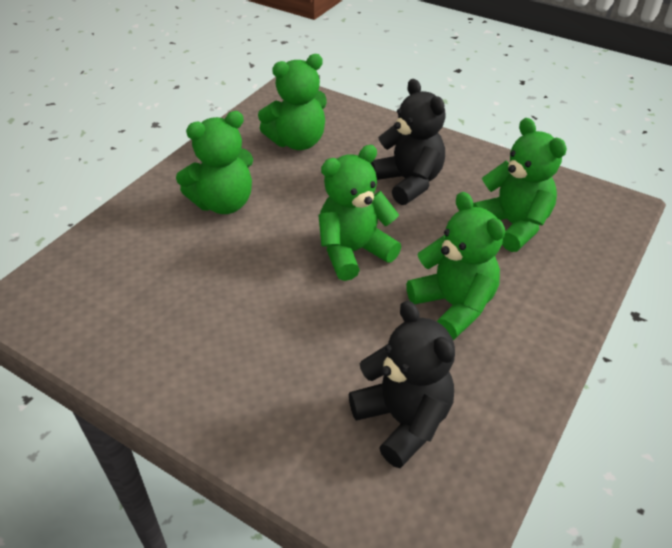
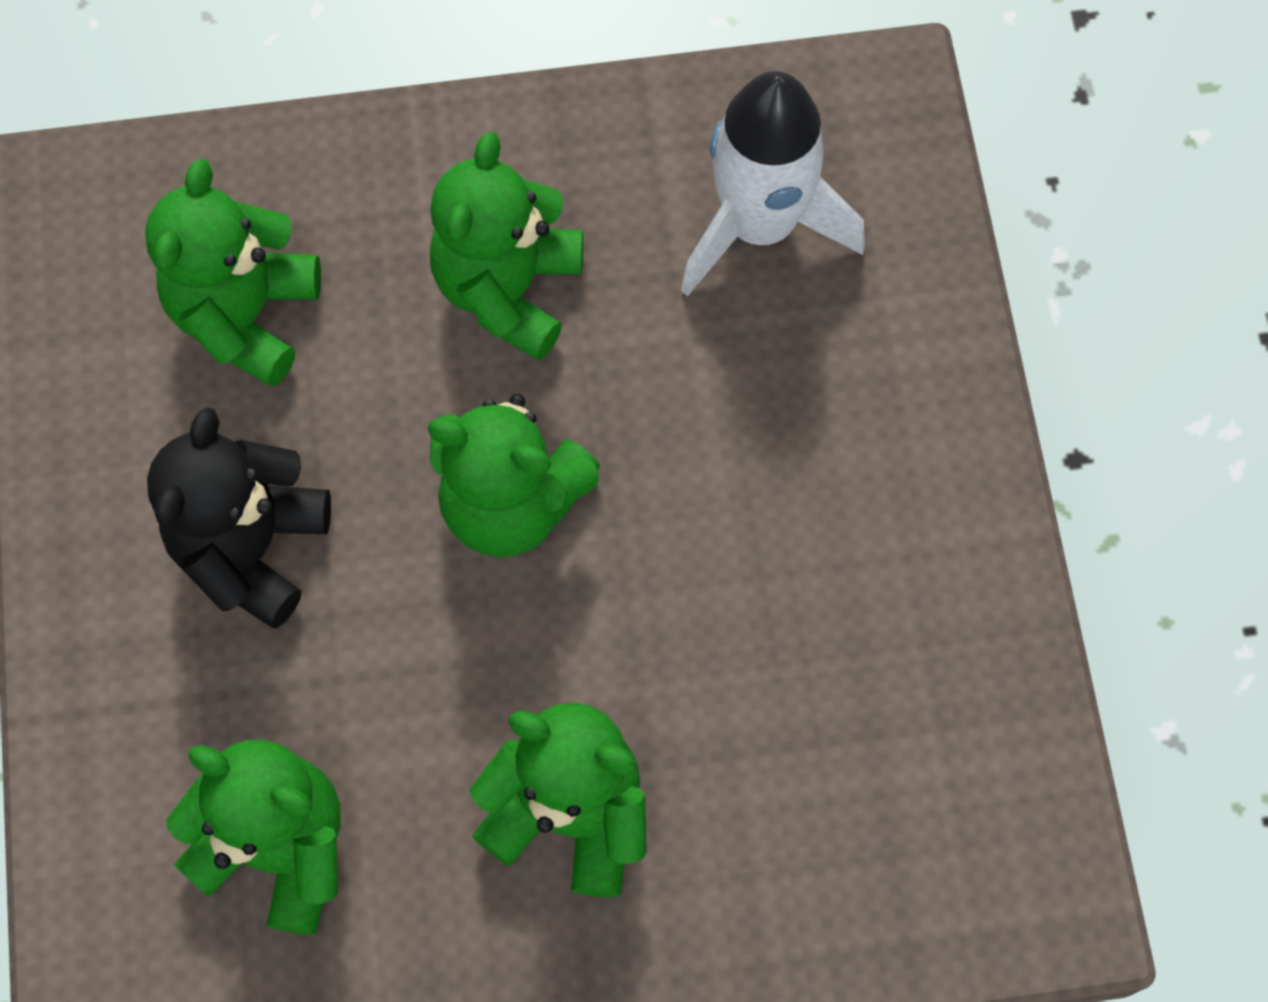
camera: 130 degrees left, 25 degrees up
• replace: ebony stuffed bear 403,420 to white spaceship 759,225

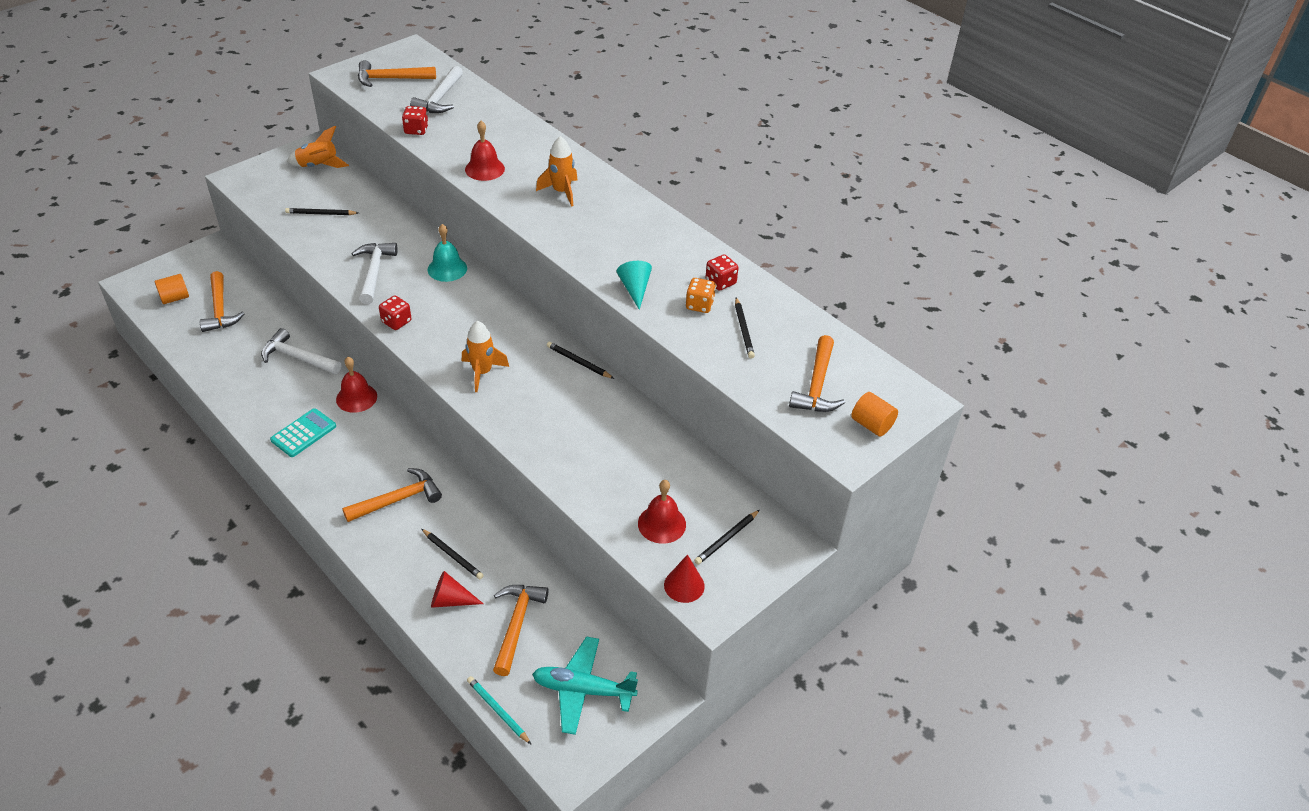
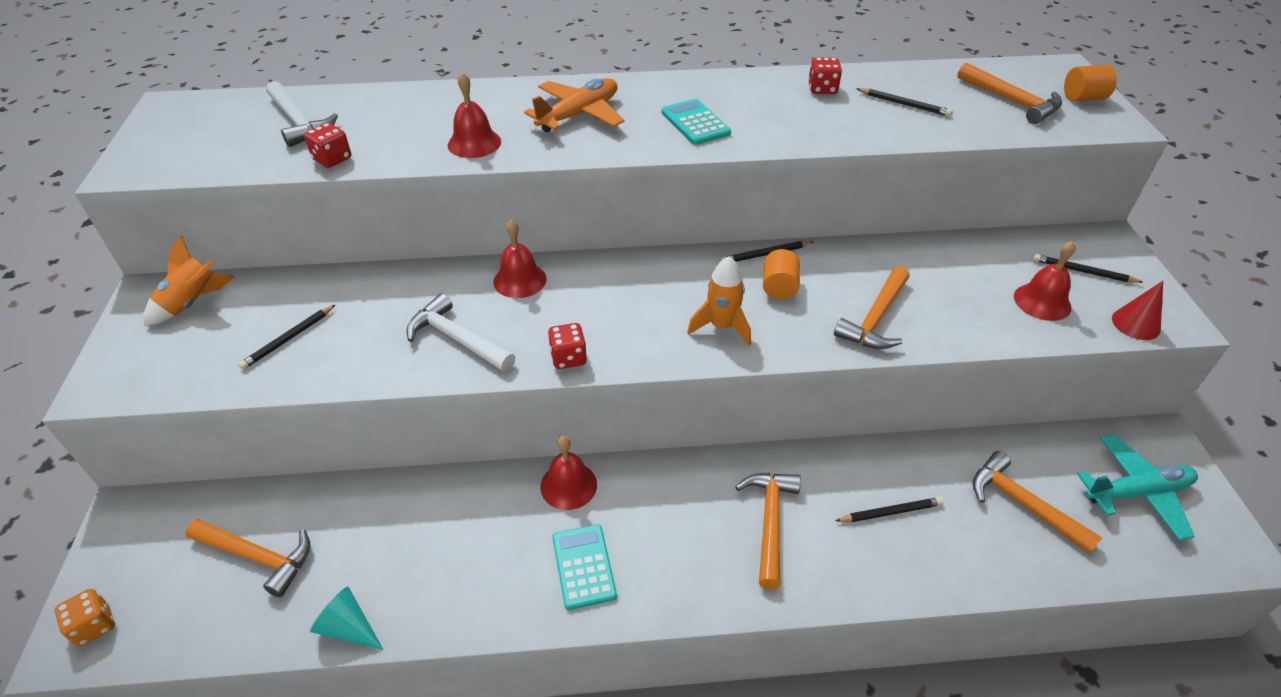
camera: 50 degrees left, 0 degrees up
• delete: white claw hammer 297,357
• delete: scarlet cone shape 450,600
• delete: teal wooden pencil 498,711
• insert: teal calculator 695,123
• move: bright orange cylinder shape 175,298 to 779,287
• move: bright orange claw hammer 391,79 to 875,319
• move: teal cone shape 635,289 to 348,627
• move: bright orange game die 699,305 to 94,626
• replace: bright orange spaceship 561,192 to bright orange aeroplane 579,114
• recolor: teal hand bell 447,269 to scarlet hand bell 519,280
• rotate: teal aeroplane 583,690 = 1136,492 150 degrees counterclockwise
• rotate: ebony wooden pencil 726,539 = 1083,271 120 degrees clockwise

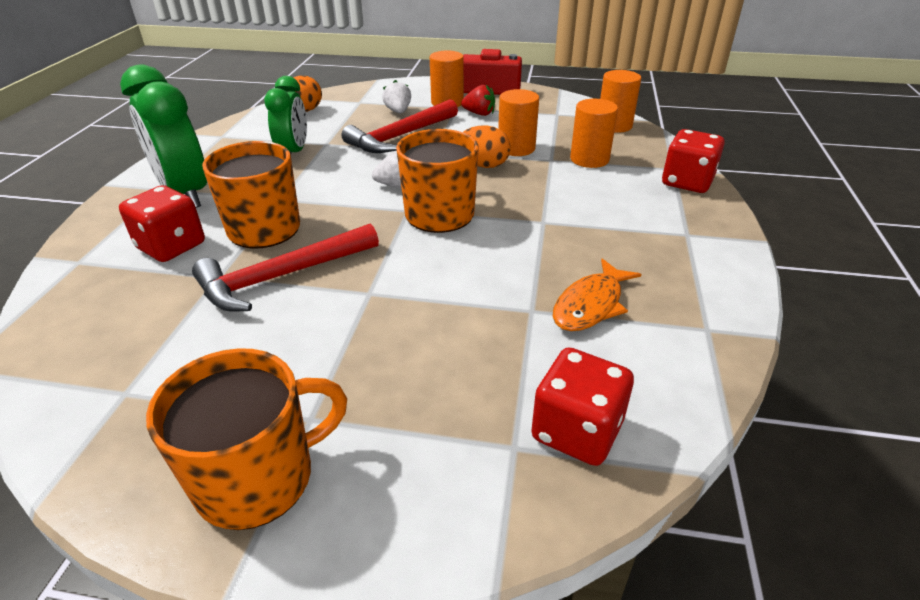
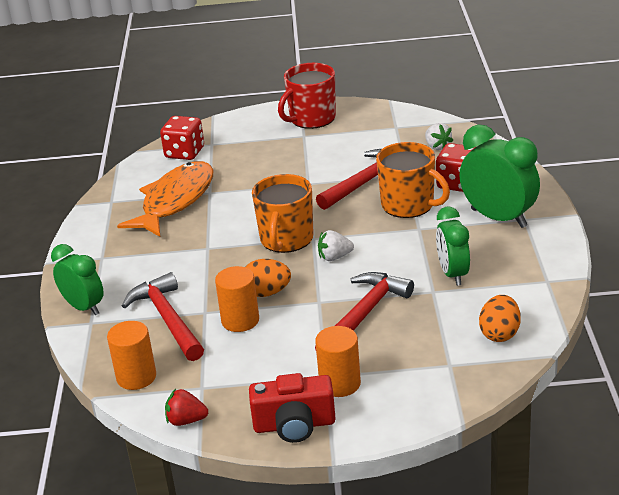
camera: 170 degrees right, 5 degrees down
• move: white toy strawberry 398,111 to 437,146
• move: scarlet toy strawberry 479,114 to 186,420
• replace: bright orange cylinder shape 589,159 to scarlet claw hammer 168,319
• replace: scarlet game die 687,182 to leaf-green alarm clock 84,307
• recolor: bright orange mug 258,478 to scarlet mug 311,119
• resize: bright orange fish 590,305 = 175,201 x1.76

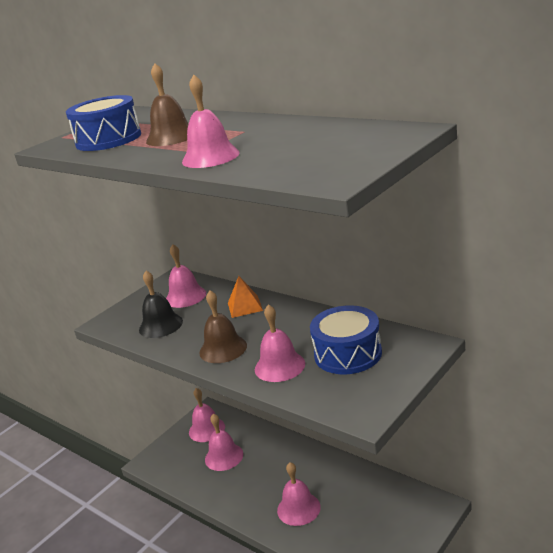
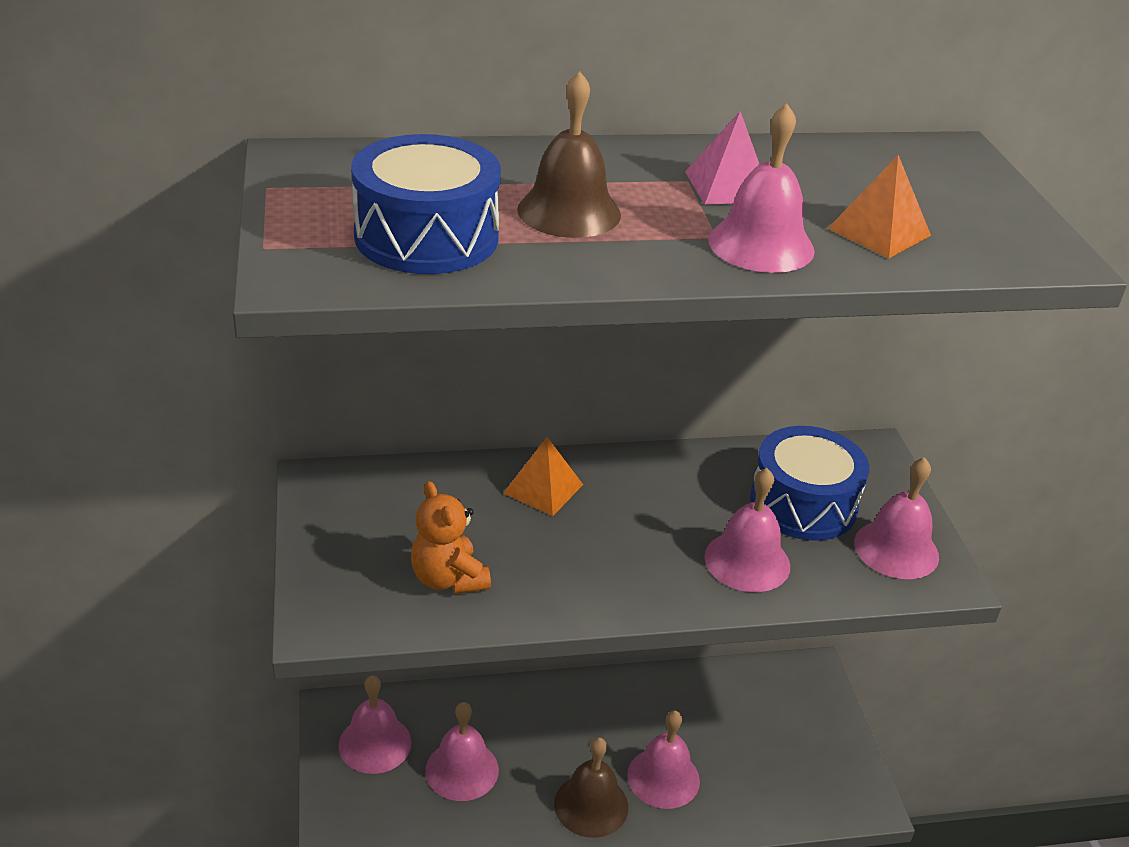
camera: 55 degrees left, 10 degrees up
• insert: pink solid pyramid 728,186
• insert: bright orange solid pyramid 879,232
• move: pink hand bell 185,296 to 896,549
• move: brown hand bell 223,349 to 591,805
• replace: ebony hand bell 160,325 to bright orange stuffed bear 448,579

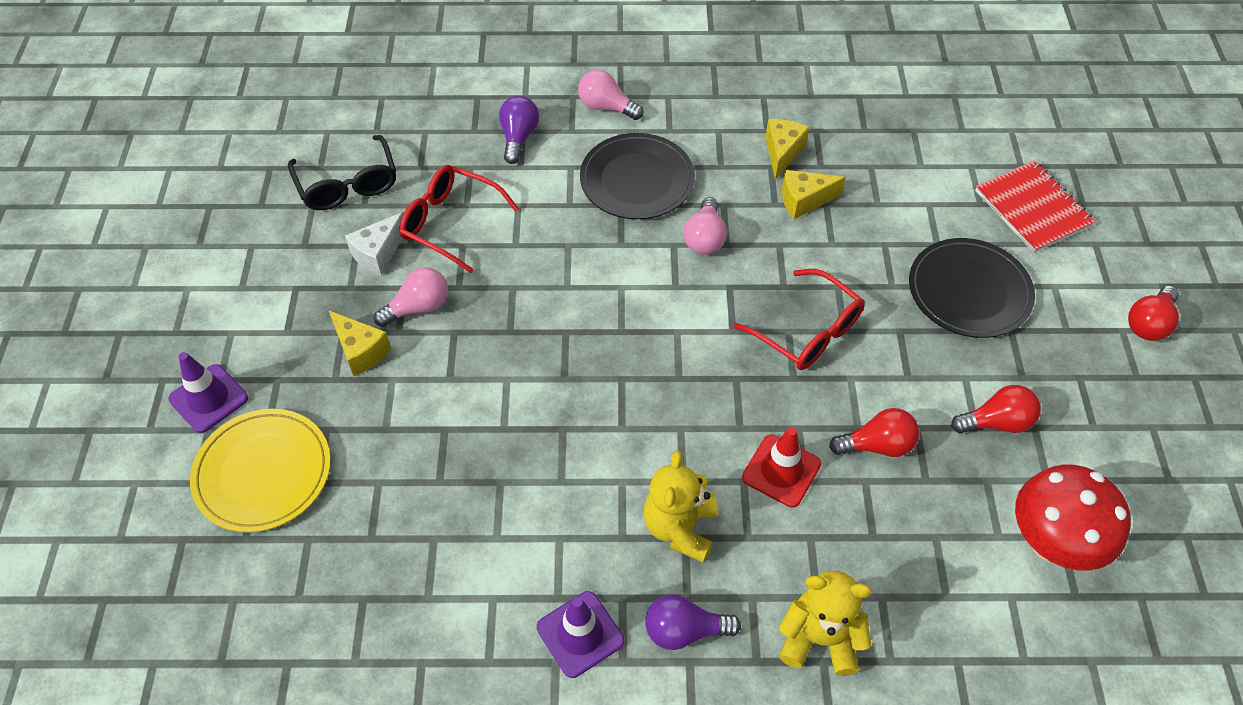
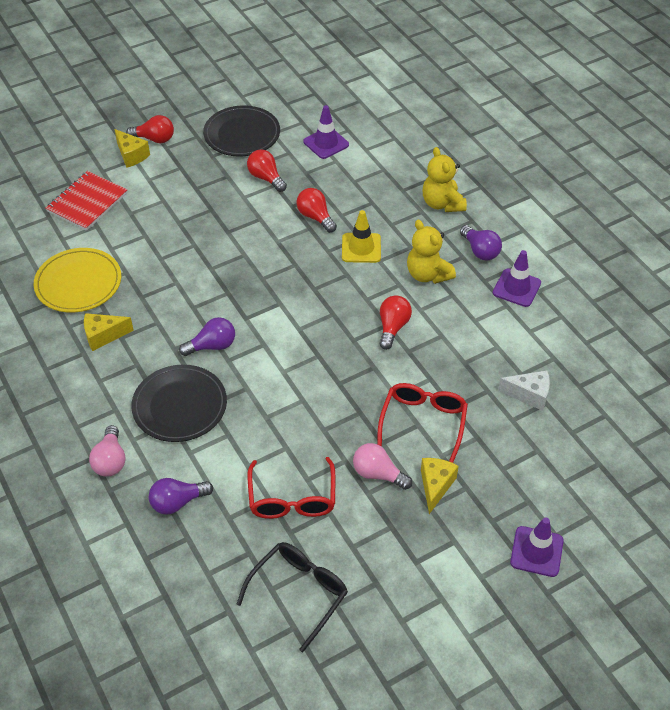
camera: 120 degrees left, 5 degrees down
• insert: scarlet bulb 393,327
• move: bright yellow flat dish 263,473 to 78,283
• move: white piece of cheese 378,253 to 529,395
• move: scarlet eyeglasses 808,332 to 423,422
• move: bright yellow piece of cheese 804,200 to 131,155
• move: ebony flat dish 969,291 to 242,134
• replace: scarlet toadstool 1051,543 to violet road cone 326,143
• recolor: pink bulb 704,238 to violet bulb 212,346
• recolor: scarlet road cone 781,471 to bright yellow road cone 361,248
• rotate: bright yellow stuffed bear 680,528 = 427,274 75 degrees clockwise

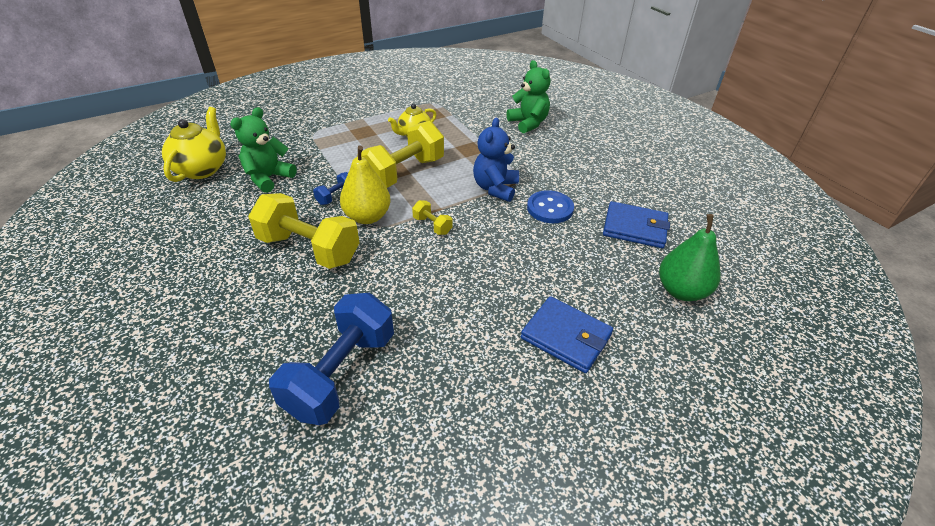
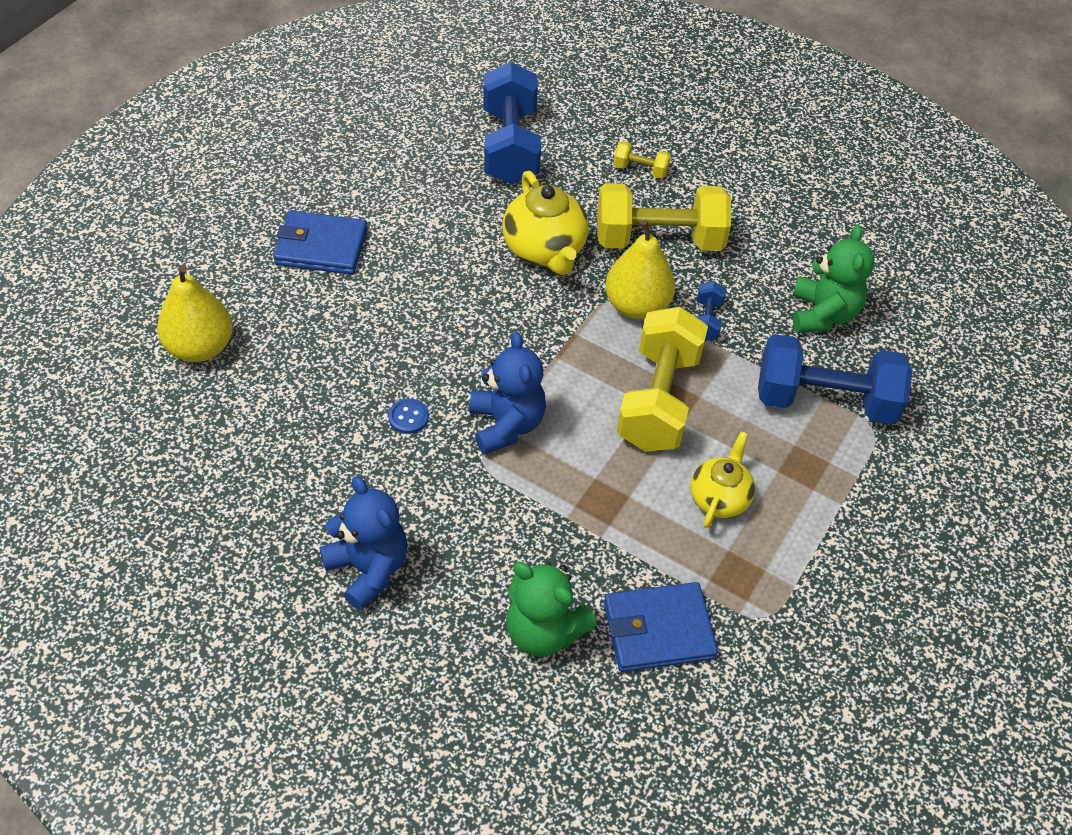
camera: 150 degrees right, 10 degrees up
• insert: blue stuffed bear 368,569
• insert: blue free weight 825,400
• move: bright yellow teapot 202,169 to 544,250
• move: bright yellow free weight 432,225 to 640,170
• move: blue card wallet 634,228 to 658,630
• recolor: leaf-green pear 681,291 to bright yellow pear 200,347
• resize: blue shirt button 550,208 = 408,417 x0.55

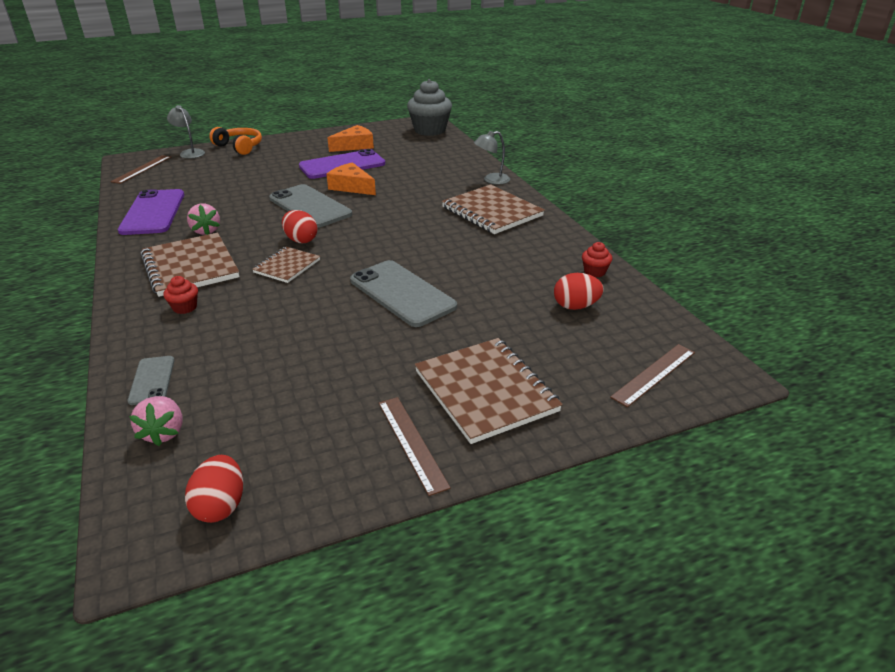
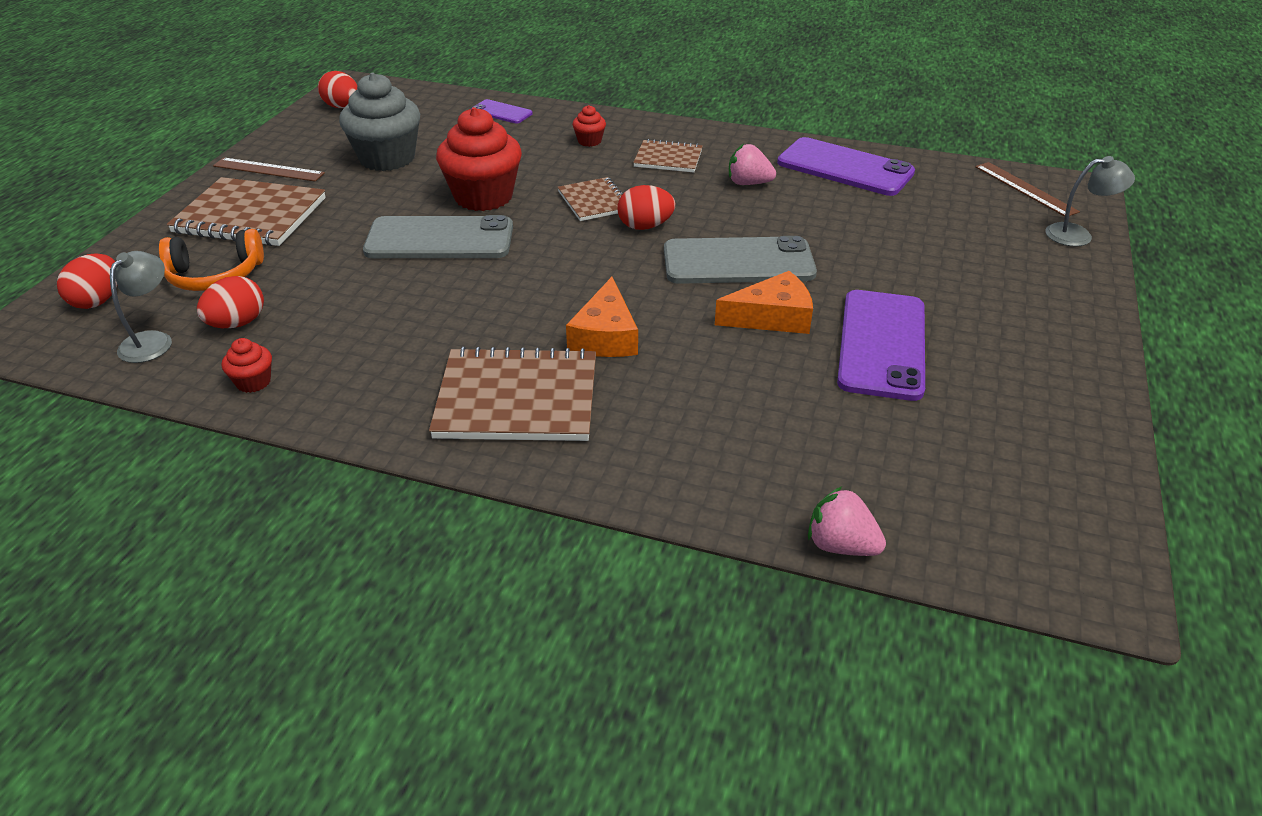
camera: 130 degrees right, 5 degrees up
• insert: scarlet cupcake 483,197
• move: pink toy strawberry 164,432 to 840,545
• move: bright orange headset 239,147 to 215,276
• move: bright orange piece of cheese 354,146 to 605,336
• move: grey cupcake 430,130 to 387,158
• move: grey reading lamp 491,180 to 152,340
• replace: brown measuring stick 654,374 to scarlet toy egg 98,300
• recolor: grey smartphone 152,380 to violet smartphone 501,112
• resize: brown notepad 190,267 = 668,158 x0.57

